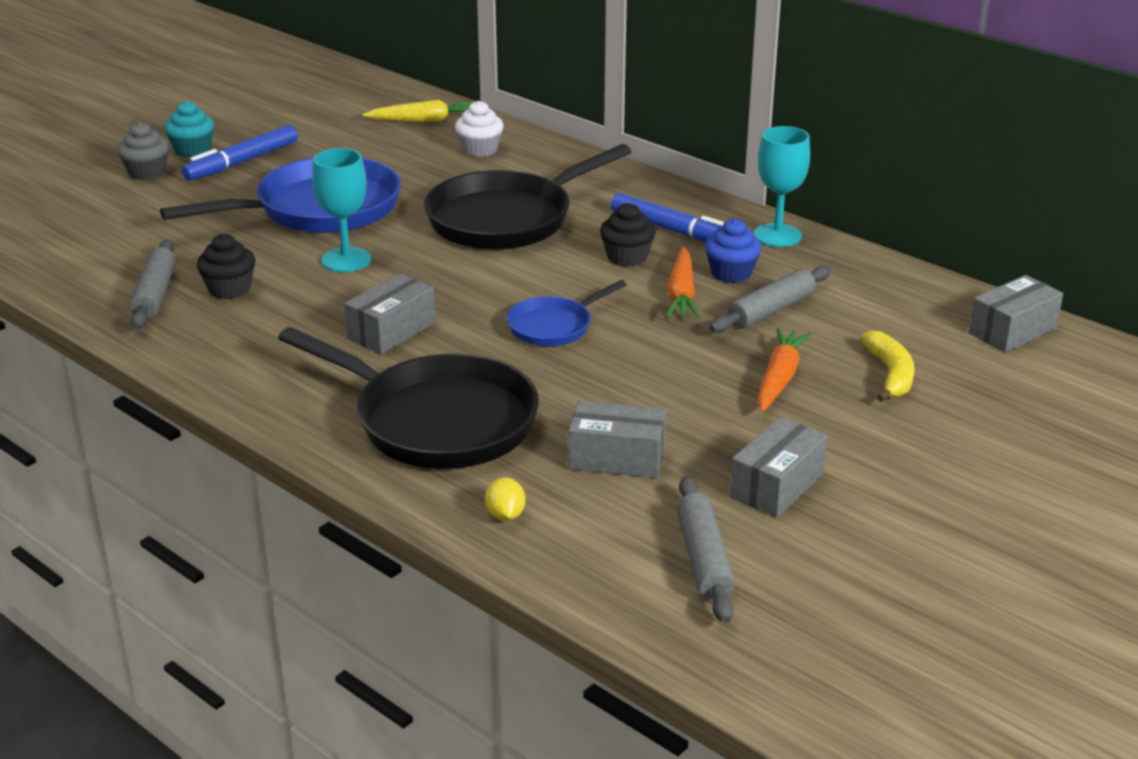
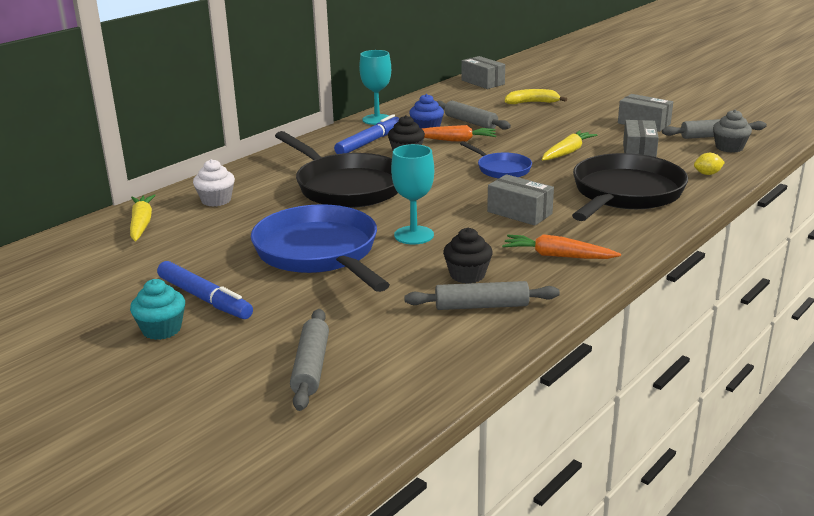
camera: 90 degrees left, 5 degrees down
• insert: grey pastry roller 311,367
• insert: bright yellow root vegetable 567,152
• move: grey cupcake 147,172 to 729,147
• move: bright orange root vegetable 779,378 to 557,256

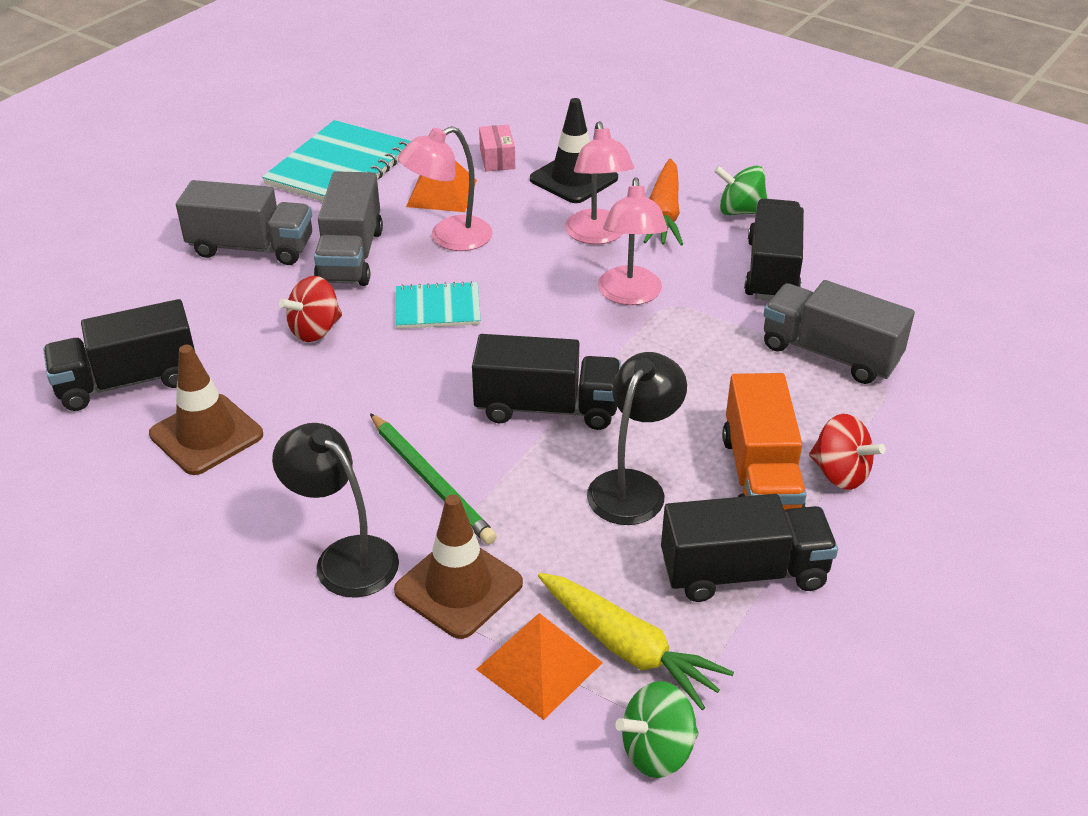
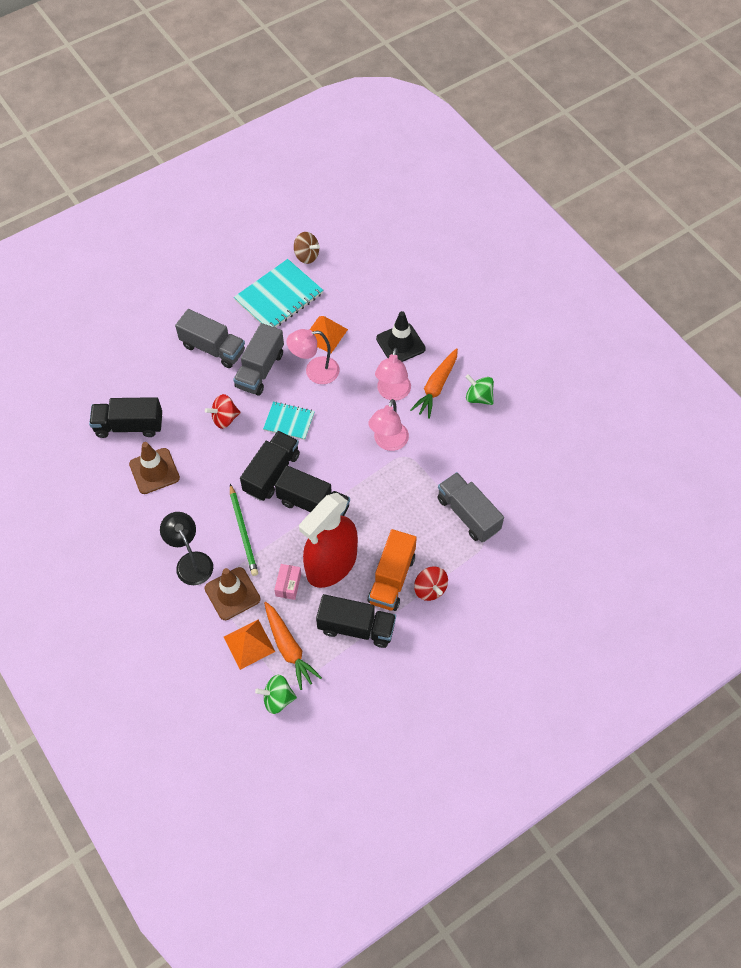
camera: 20 degrees right, 20 degrees up
• insert: brown whirligig 306,256
• move: pink parcel 497,159 to 288,585
• move: ebony truck 772,271 to 271,473
• replace: ebony reading lamp 633,486 to scarlet spray bottle 331,564
• recolor: bright yellow root vegetable 628,647 to bright orange root vegetable 289,648

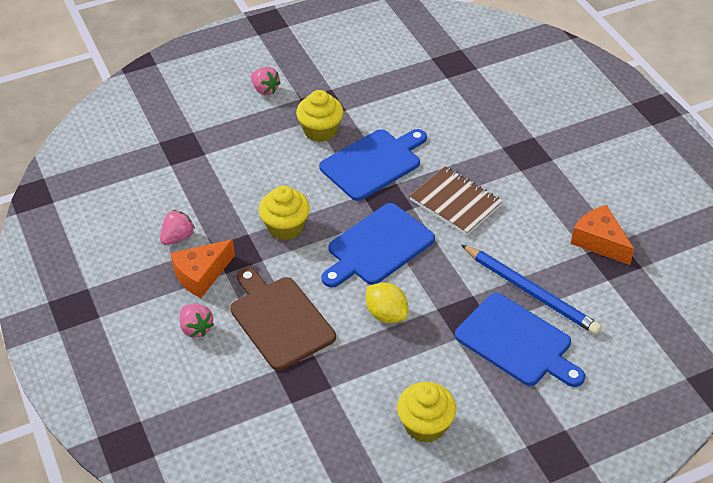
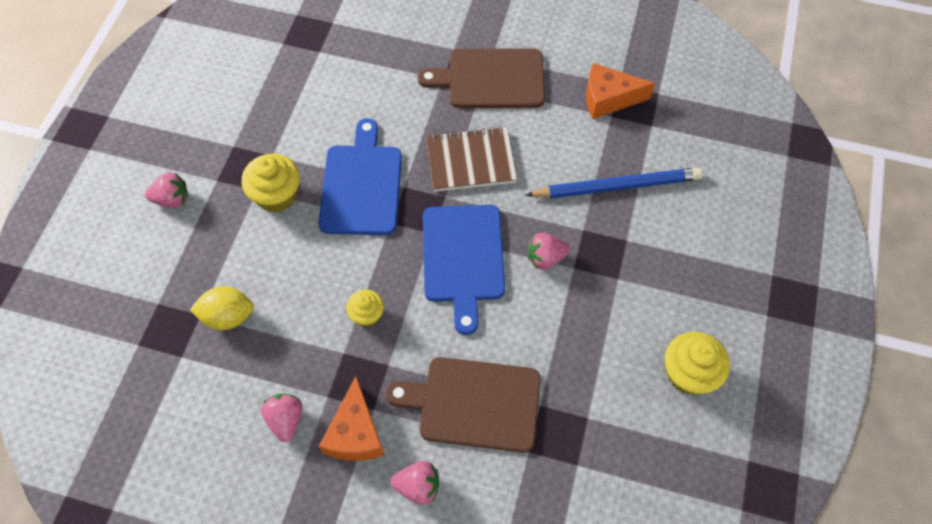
camera: 50 degrees left, 15 degrees up
• delete: blue bread board 516,342
• insert: brown bread board 491,79
• insert: pink toy strawberry 545,258
• move: bright yellow citrus fruit 386,314 to 228,316
• resize: bright yellow cupcake 285,227 = 367,315 x0.61

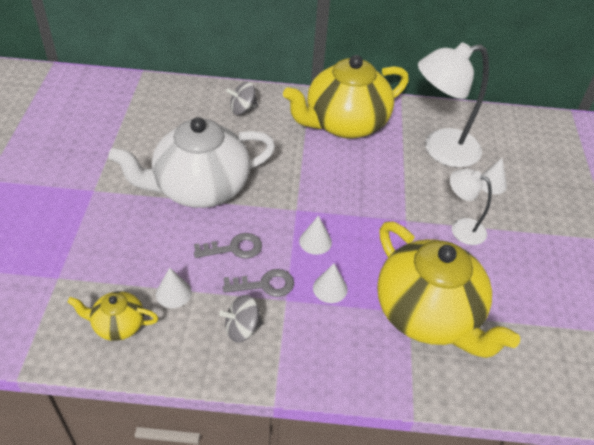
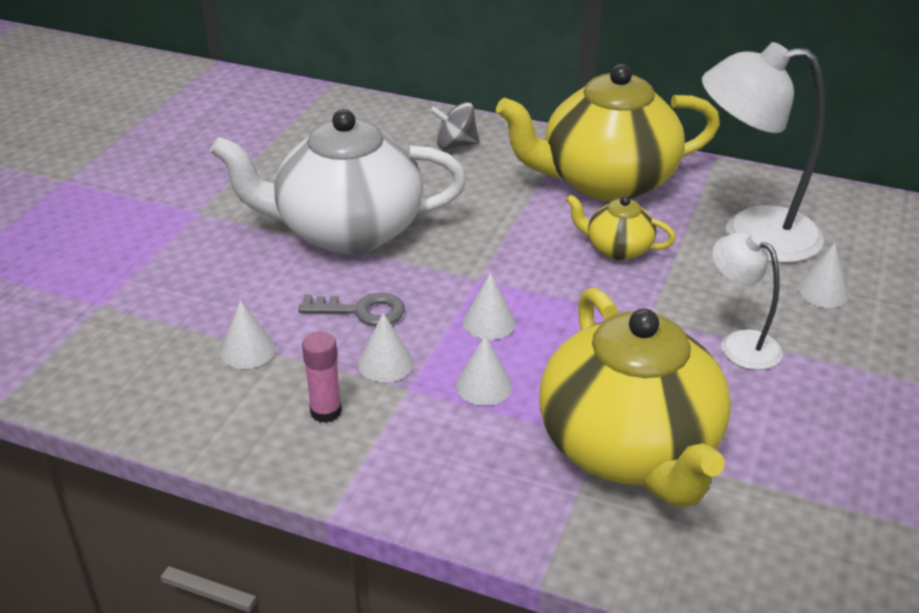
camera: 20 degrees right, 10 degrees down
• move: bright yellow teapot 118,325 to 617,249
• replace: grey whirligig 242,328 to pink stick of glue 326,412
• replace: grey key 265,285 to white cone shape 385,363

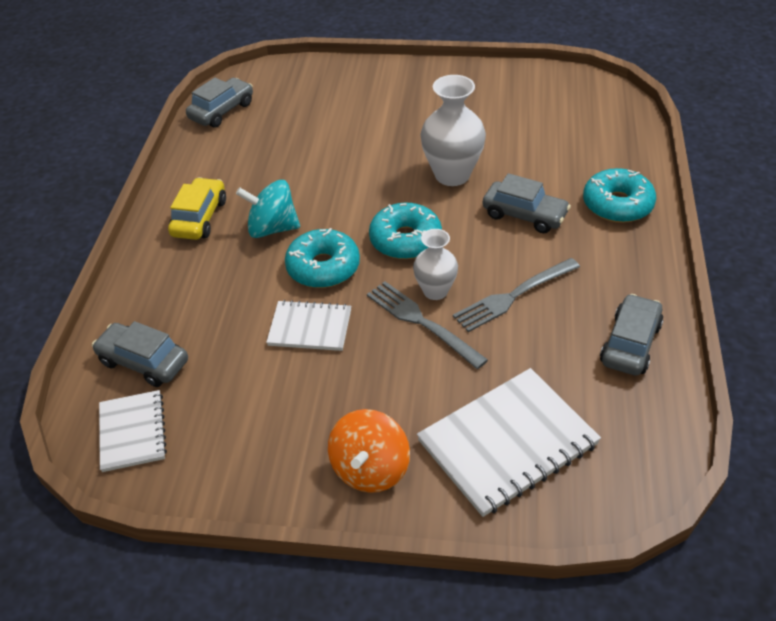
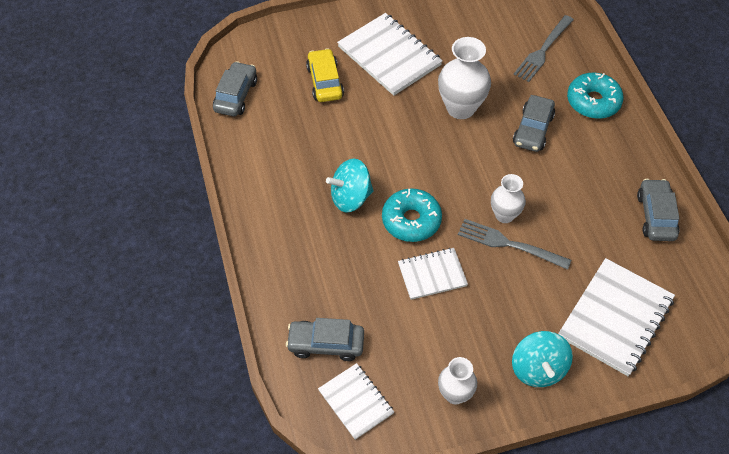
camera: 25 degrees left, 10 degrees up
• delete: teal donut 405,240
• insert: white notepad 389,56
• insert: white flower vase 455,394
• move: bright yellow toy car 199,218 to 325,82
• move: grey table fork 513,296 to 543,50
• recolor: bright orange whirligig 370,469 to teal whirligig 538,369
• rotate: grey toy car 524,215 = 533,130 105 degrees clockwise

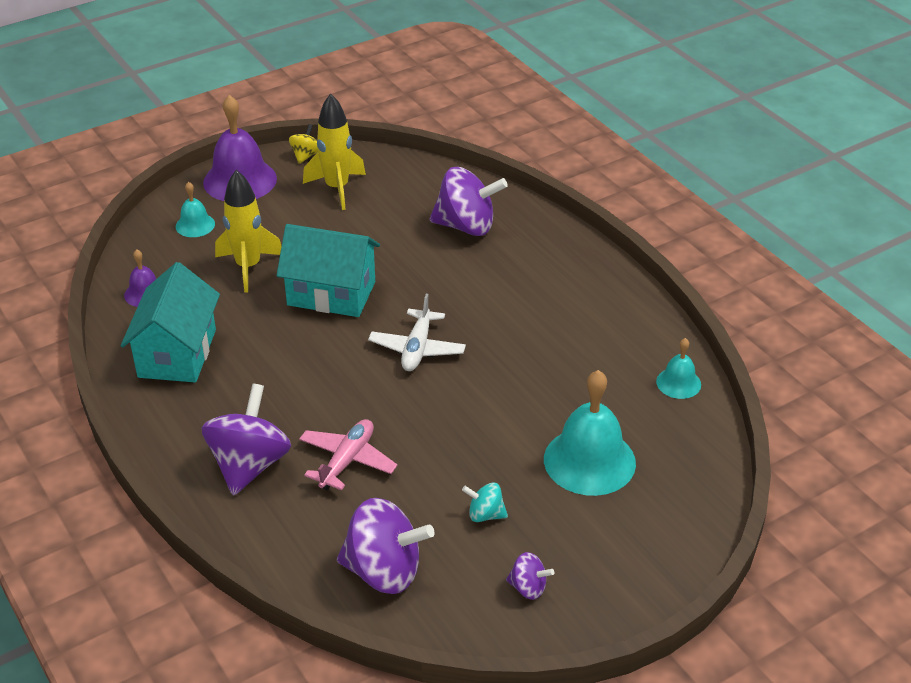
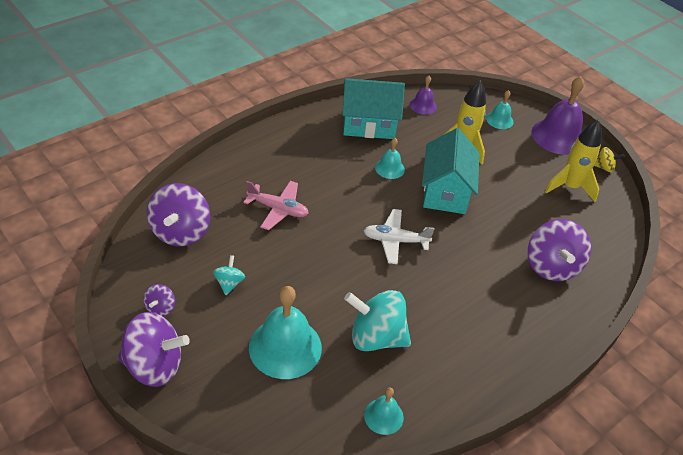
camera: 80 degrees right, 5 degrees up
• insert: teal whirligig 376,337
• insert: teal hand bell 389,168
• move: violet whirligig 249,465 to 154,366

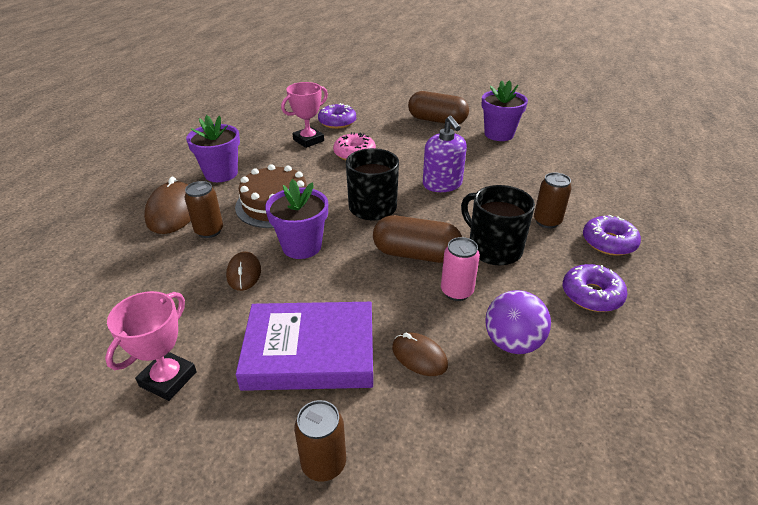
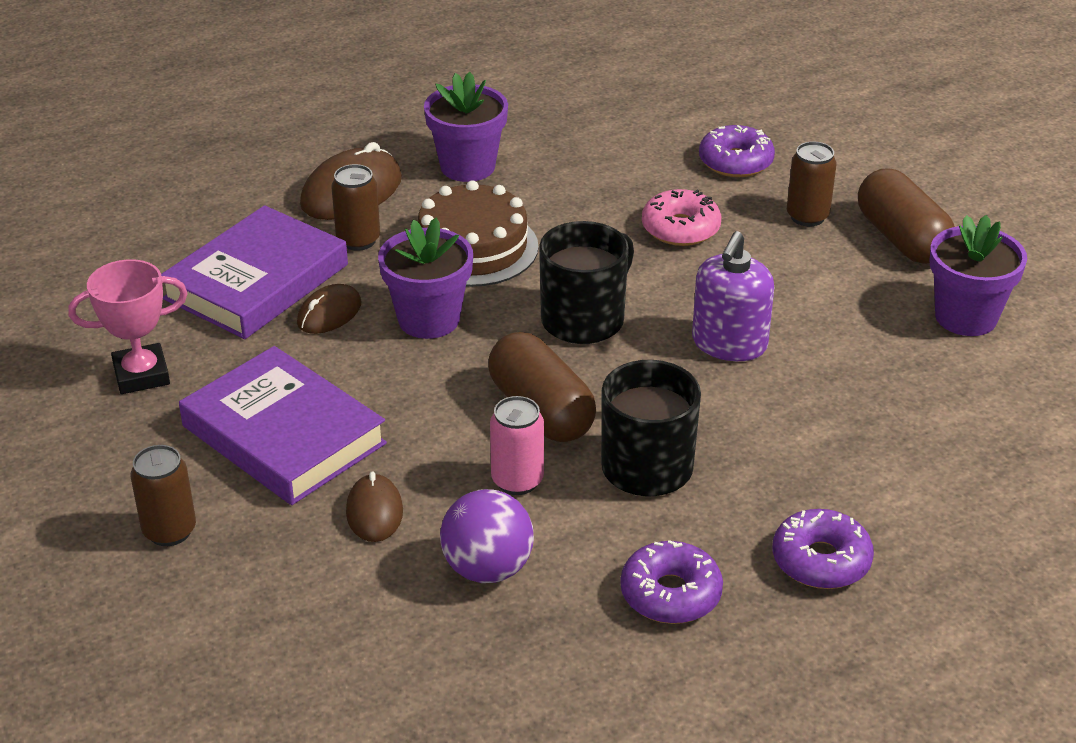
camera: 45 degrees right, 0 degrees up
• delete: pink prize cup 308,140
• insert: violet book 256,282
• move: brown soda can 547,221 to 807,216

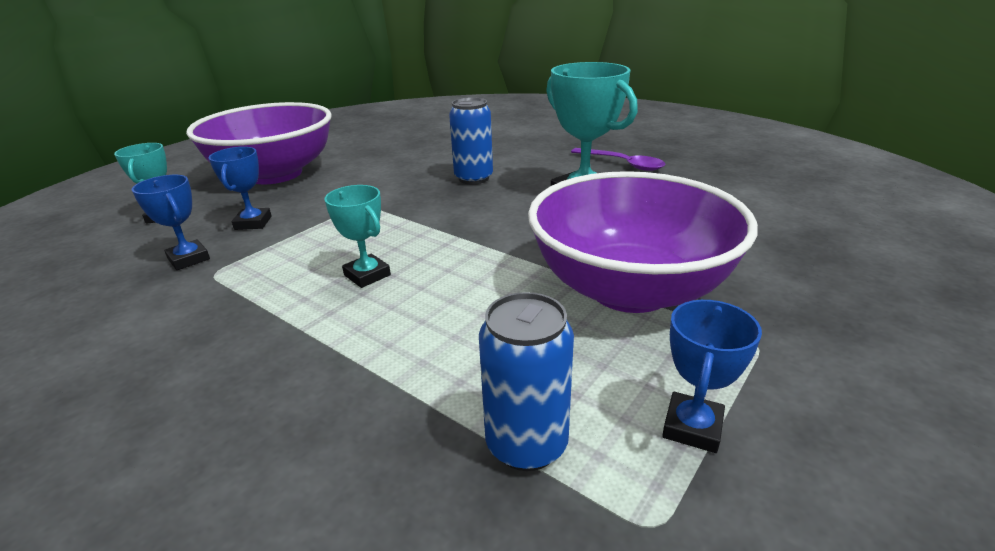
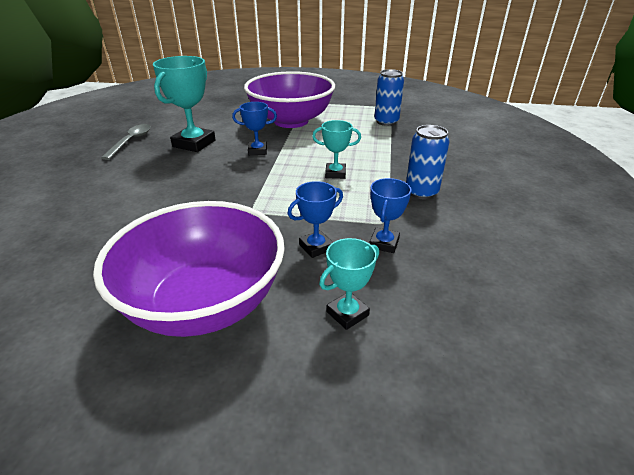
camera: 120 degrees left, 5 degrees up
• move: blue soda can 473,178 to 421,192
• move: blue prize cup 692,427 to 257,151
• recolor: violet tablespoon 623,164 to grey tablespoon 131,141
• rotate: teal prize cup 367,275 = 335,173 75 degrees clockwise

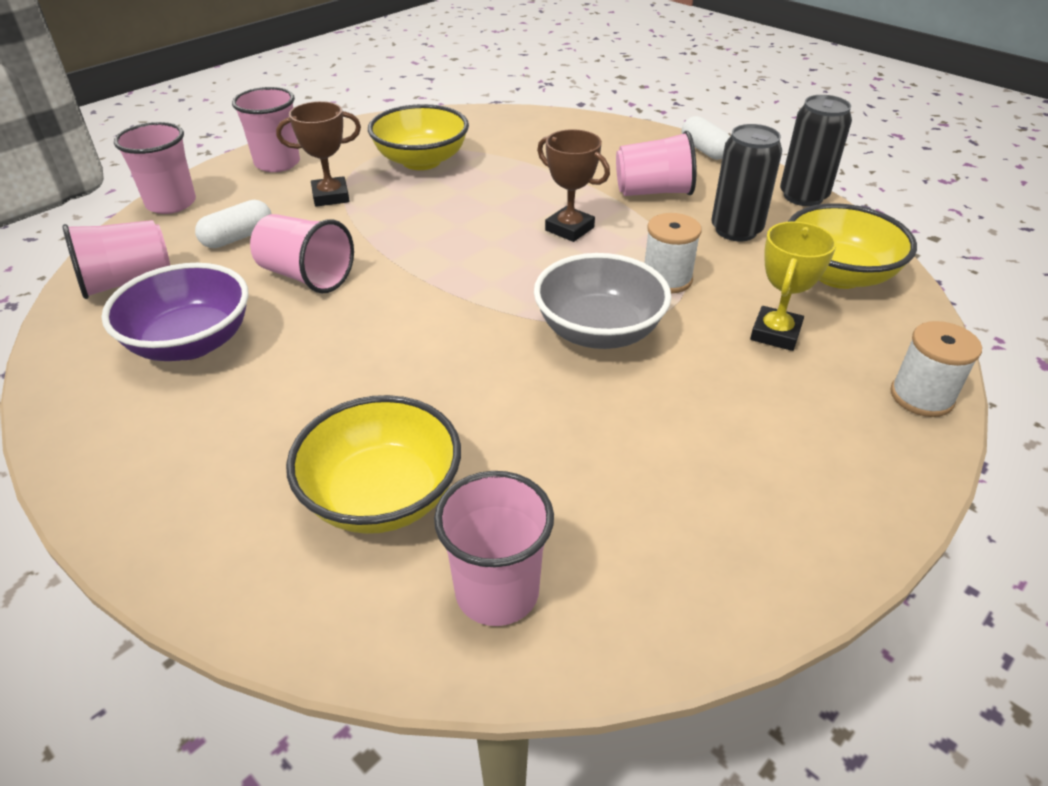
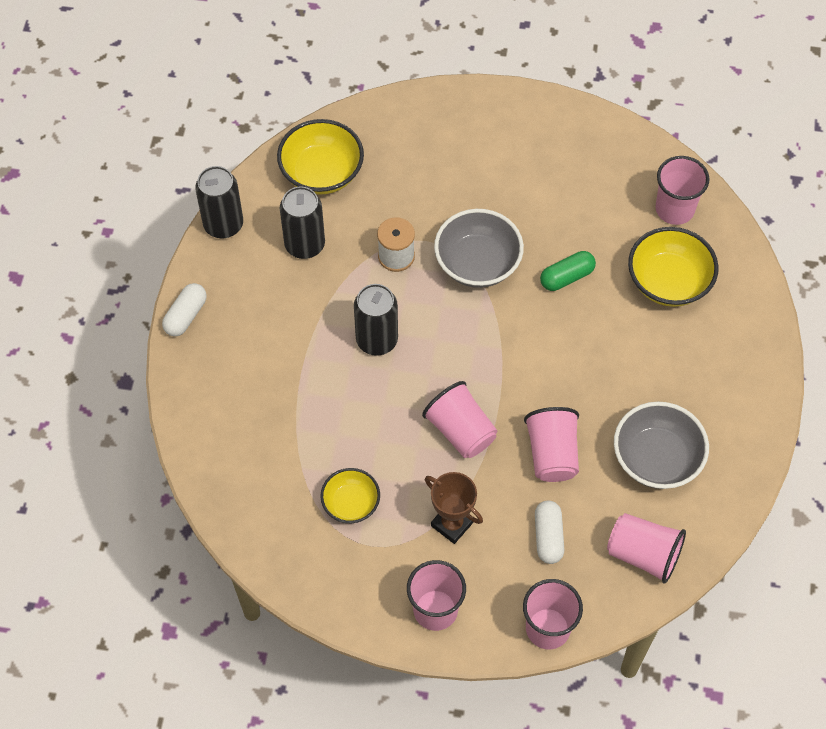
camera: 125 degrees left, 20 degrees up
• delete: bright yellow prize cup 775,333
• delete: white bobbin 921,396
• insert: leaf-green capsule 567,277
• move: pink tumbler 653,192 to 460,431
• replace: brown prize cup 569,229 to ebony soda can 377,340
• recolor: violet deep dish 191,343 to grey deep dish 656,459
• rotate: white capsule 238,237 = 548,537 75 degrees clockwise
• resize: bright yellow deep dish 421,161 = 351,504 x0.62

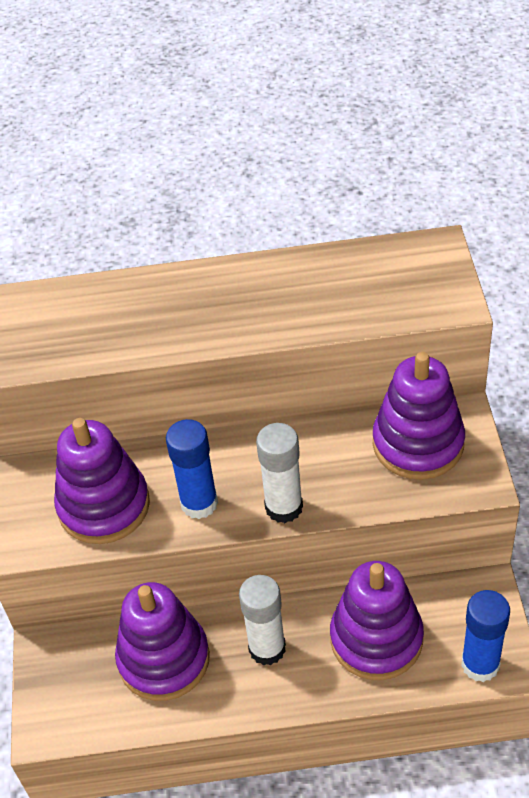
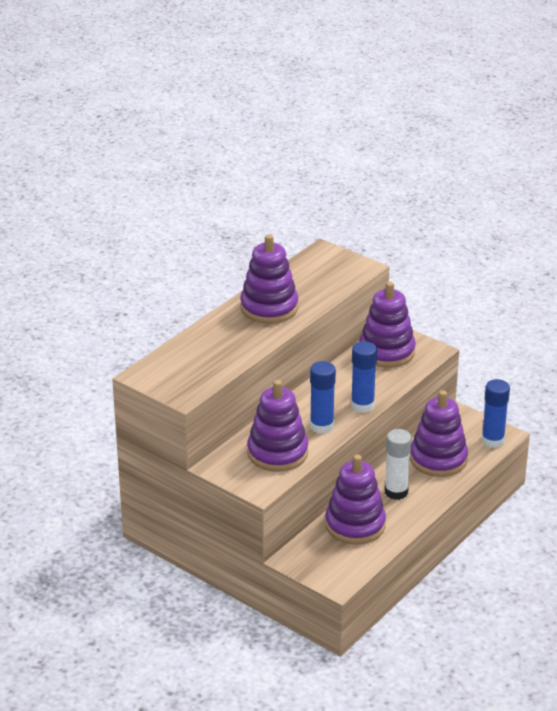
camera: 50 degrees left, 15 degrees down
• insert: violet ring stacker 269,308
• recolor: white stick of glue 284,507 to blue stick of glue 362,405

